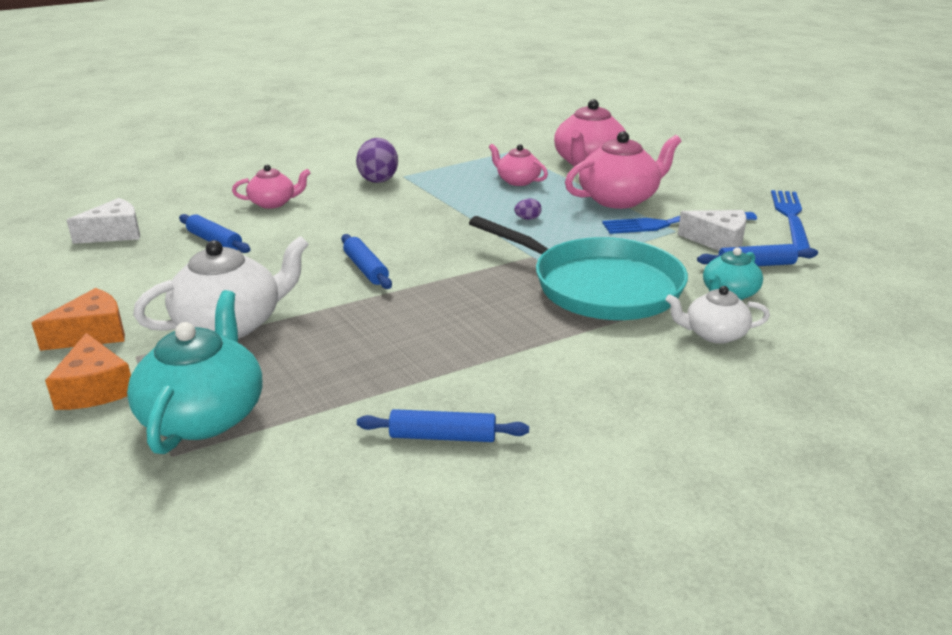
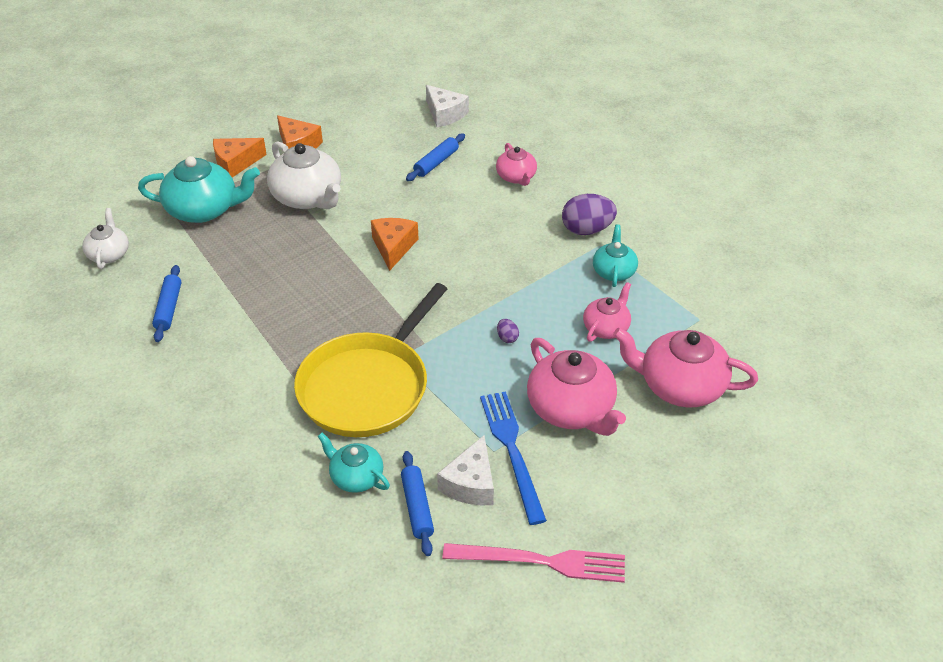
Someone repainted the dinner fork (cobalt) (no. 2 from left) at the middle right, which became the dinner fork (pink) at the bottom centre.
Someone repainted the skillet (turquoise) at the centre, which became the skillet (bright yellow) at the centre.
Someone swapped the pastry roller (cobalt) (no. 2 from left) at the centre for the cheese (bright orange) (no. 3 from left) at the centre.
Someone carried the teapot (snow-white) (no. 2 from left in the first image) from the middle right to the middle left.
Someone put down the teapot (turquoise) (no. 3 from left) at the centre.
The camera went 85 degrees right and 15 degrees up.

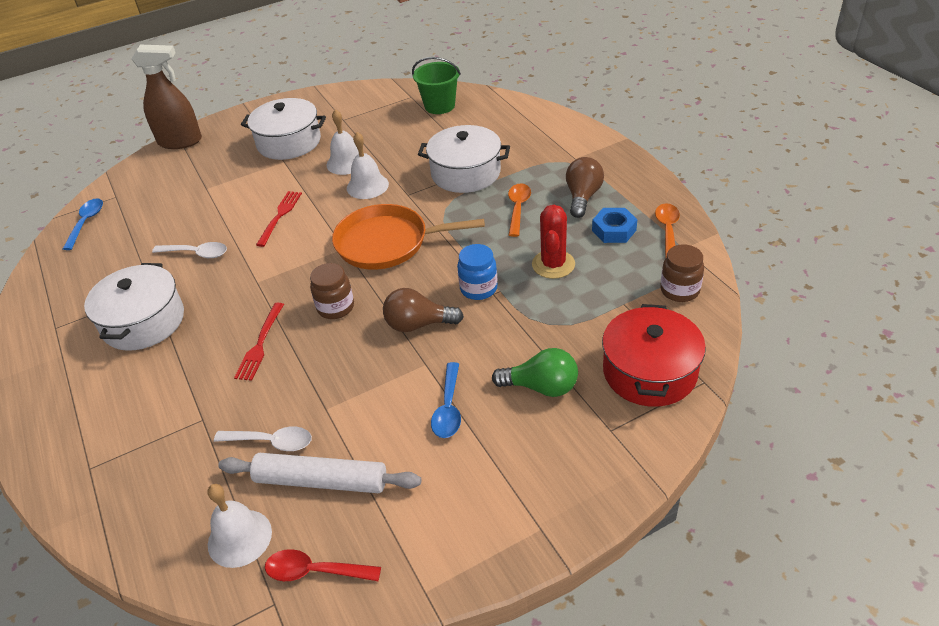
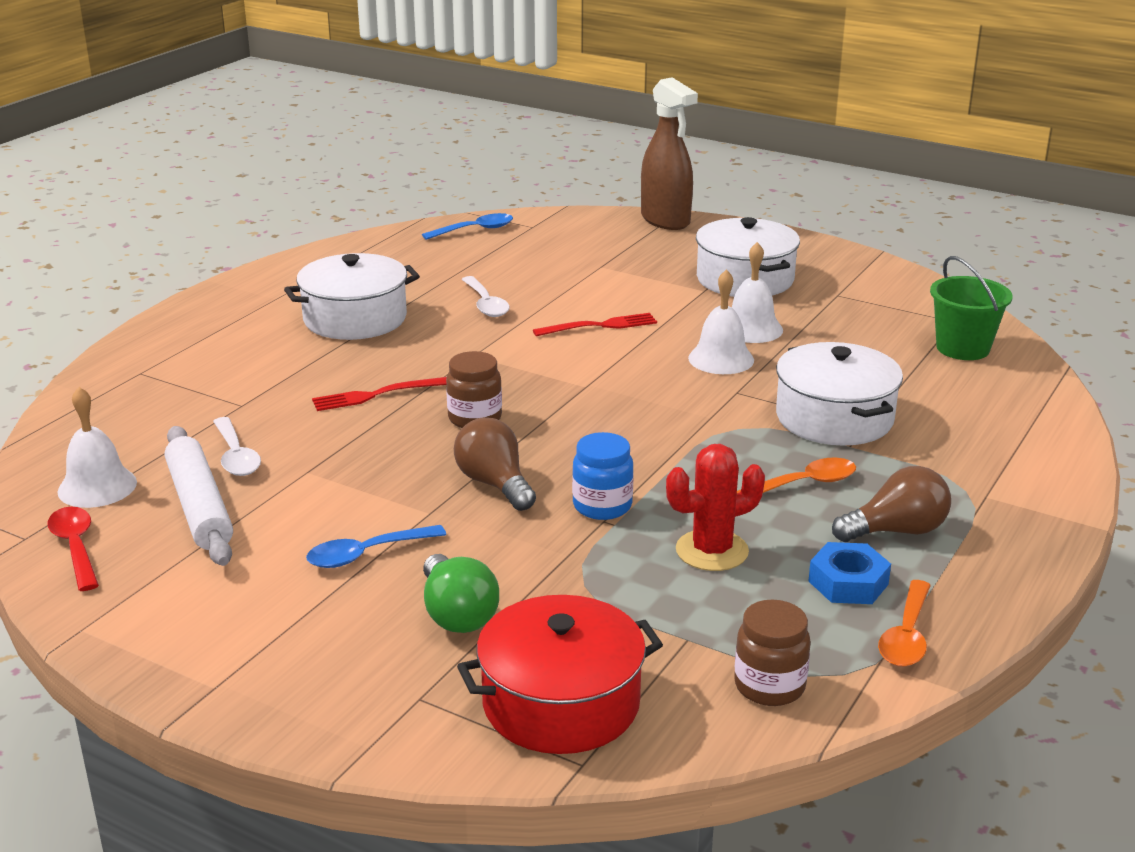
Someone rotated the spoon (bright orange) (no. 2 from left) at the middle right by 135 degrees clockwise.
Someone took away the skillet (bright orange) at the centre.
The camera went 55 degrees right and 15 degrees down.

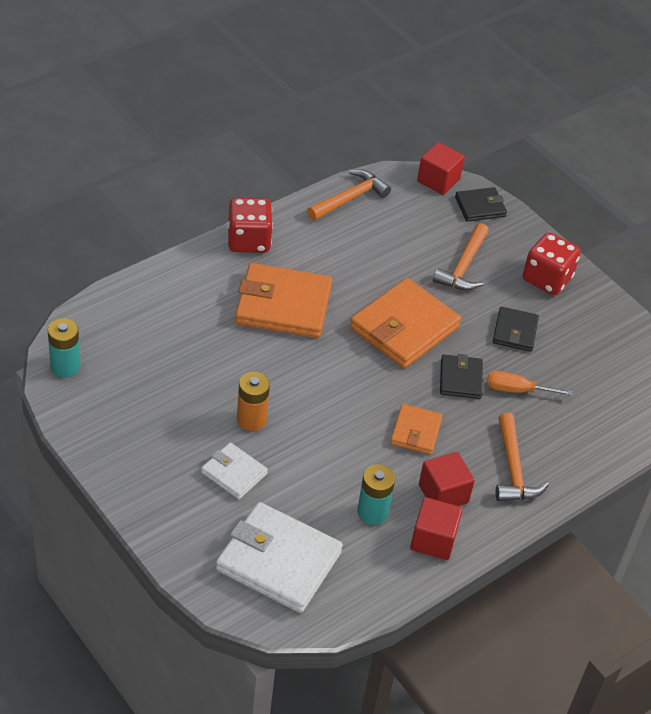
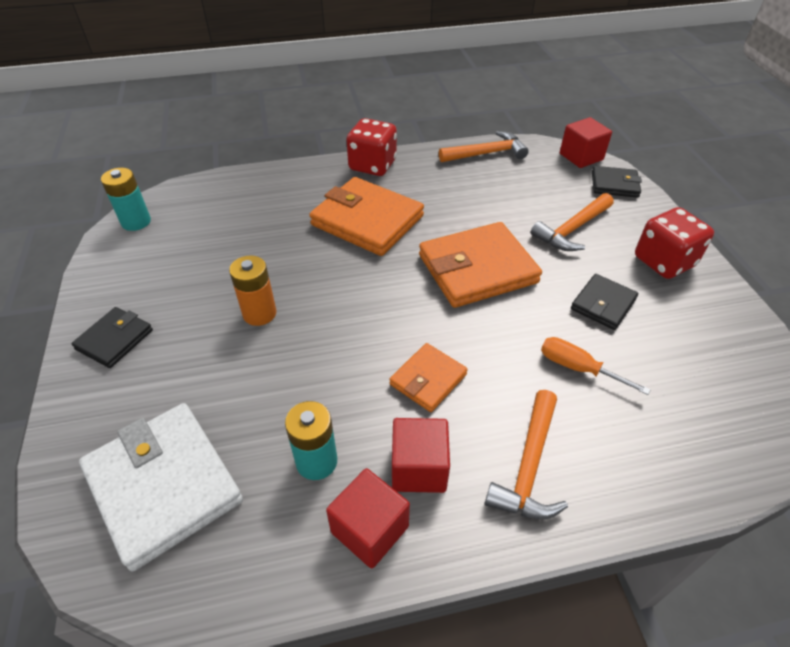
Someone carried the card wallet (jet-black) (no. 1 from left) from the middle right to the middle left.
Someone took away the card wallet (snow-white) (no. 1 from left) at the centre.
The camera went 30 degrees right and 0 degrees up.

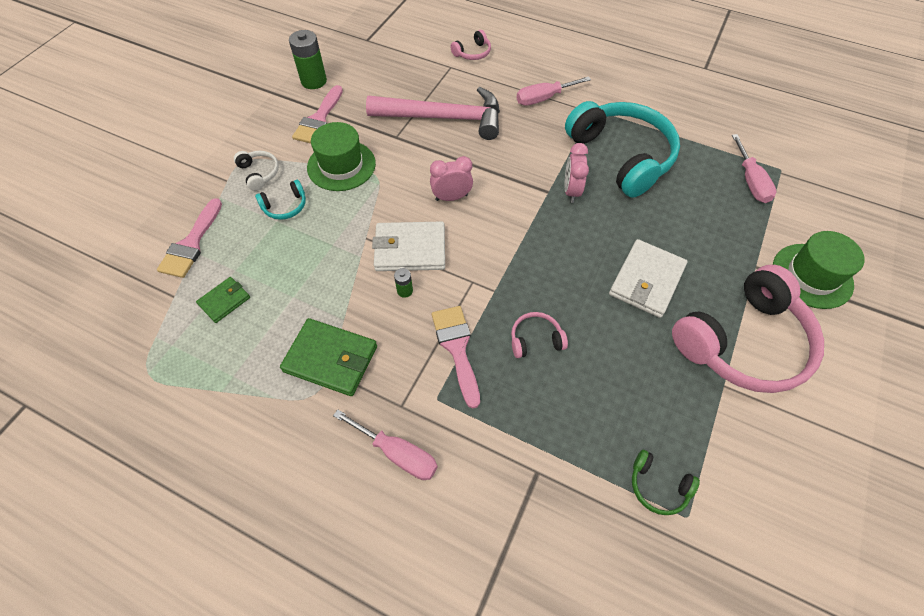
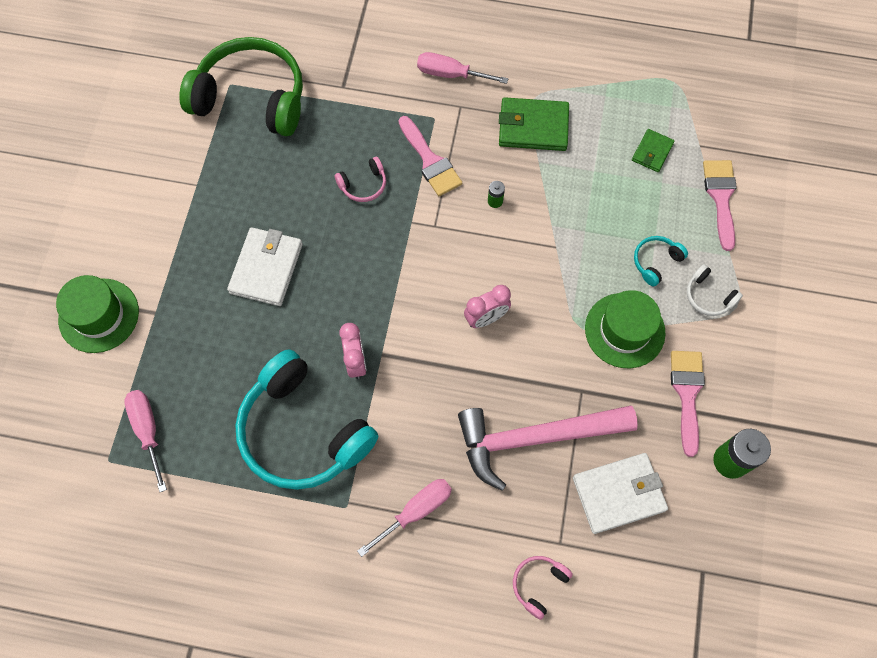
Someone carried the card wallet (snow-white) (no. 1 from left in the first image) from the centre to the bottom right.
Someone took away the over-ear headphones (pink) (no. 3 from left) at the middle right.
Someone scaled the over-ear headphones (emerald) at the bottom right by 2.43.
The camera went 165 degrees right and 10 degrees up.

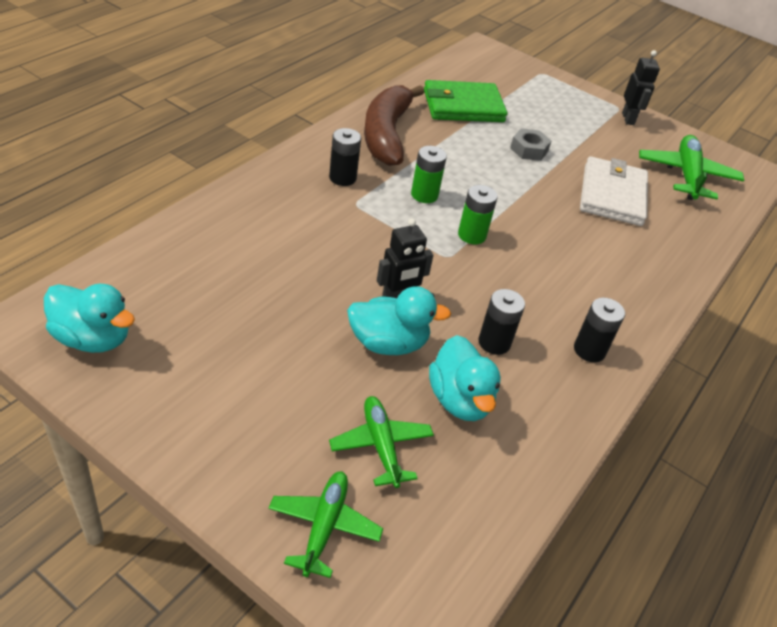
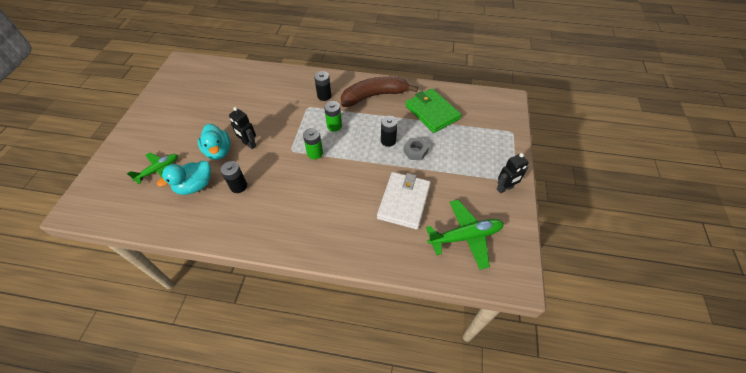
Someone rotated the card wallet (snow-white) at the top right by 60 degrees counterclockwise.
Someone took away the duck (turquoise) (no. 1 from left) at the middle left.
Someone carried the battery (jet-black) (no. 3 from left) from the middle right to the centre.
Someone took away the toy plane (emerald) (no. 1 from left) at the bottom centre.
The camera went 70 degrees right and 10 degrees up.

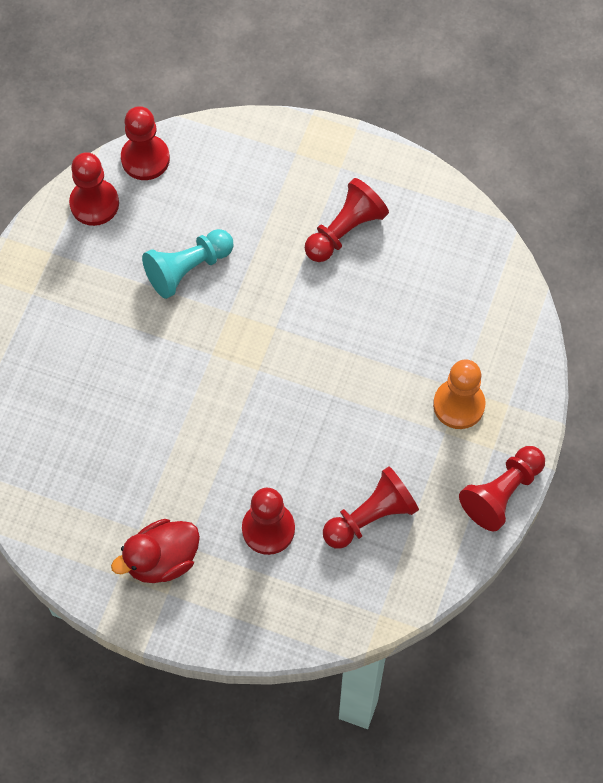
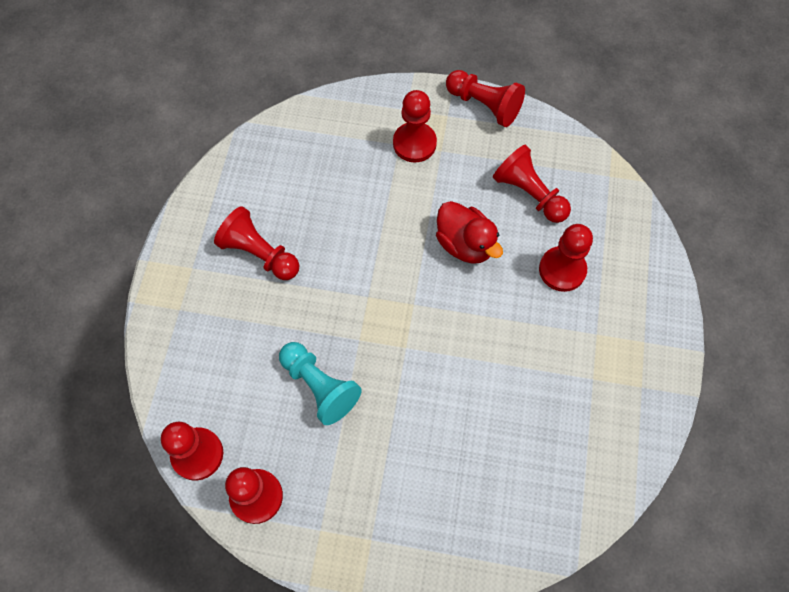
Someone repainted the chess pawn (bright orange) at the middle right, which became the chess pawn (red) (no. 4 from left) at the top centre.
Someone carried the duck (red) from the bottom left to the centre.
The camera went 100 degrees left and 0 degrees up.

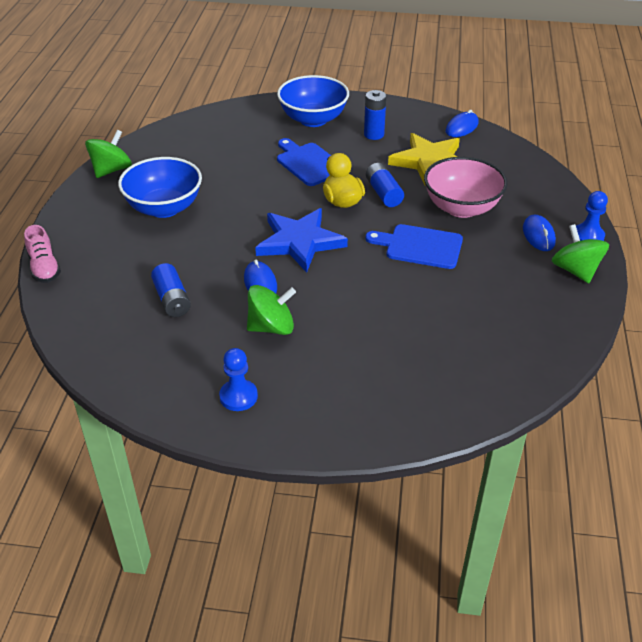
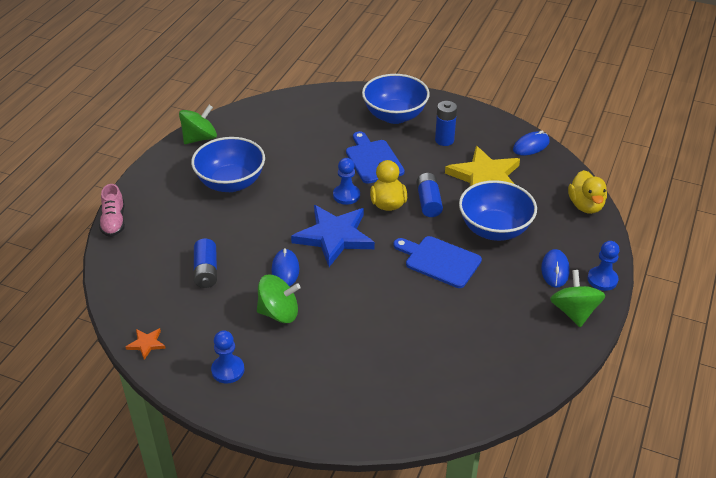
Someone repainted the deep dish (pink) at the top right, which became the deep dish (cobalt) (no. 3 from left) at the middle right.
Someone put down the chess pawn (cobalt) (no. 2 from left) at the centre.
Someone put down the duck (bright yellow) (no. 2 from left) at the middle right.
Someone put down the star shape (bright orange) at the bottom left.
The camera went 15 degrees right and 0 degrees up.

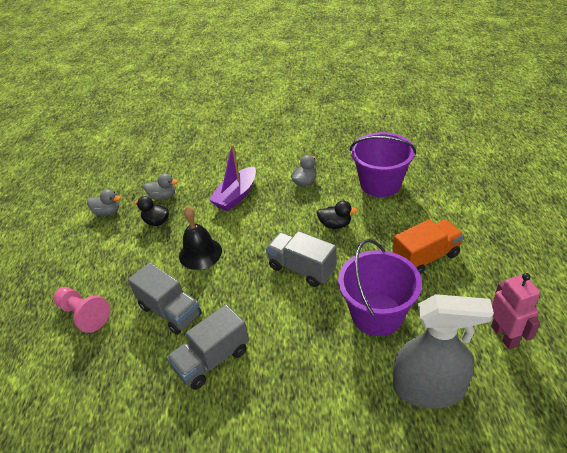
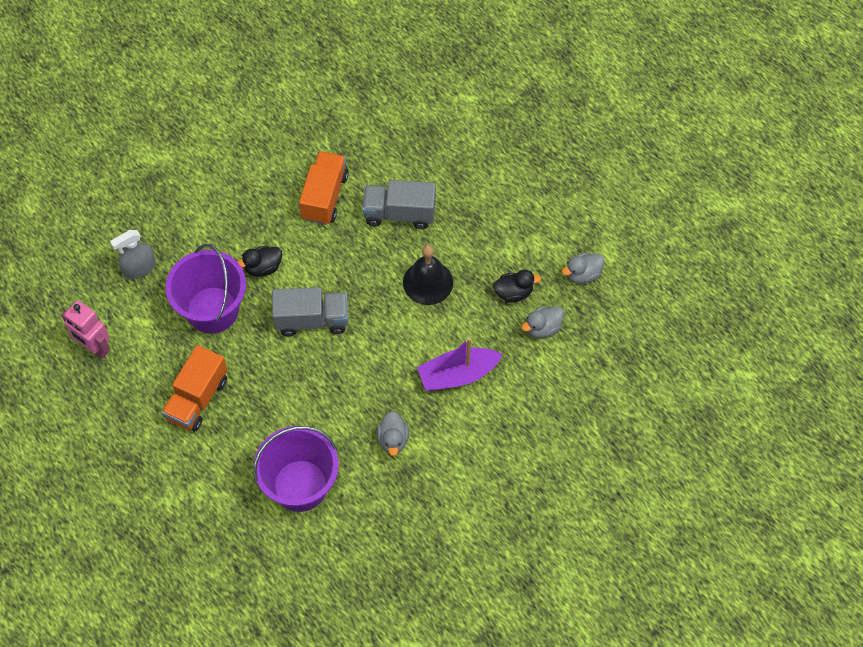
Someone rotated the boat (violet) at the centre by 105 degrees counterclockwise.
Someone carried the duck (jet-black) (no. 2 from left in the first image) from the centre to the middle left.
Someone took away the chess pawn (pink) at the bottom left.
Someone scaled the sprayer (ash-grey) at the bottom right by 0.56.
Someone repainted the lorry (ash-grey) (no. 2 from left) at the bottom centre, which became the lorry (bright orange) (no. 2 from left) at the top centre.
The camera went 140 degrees right and 20 degrees up.

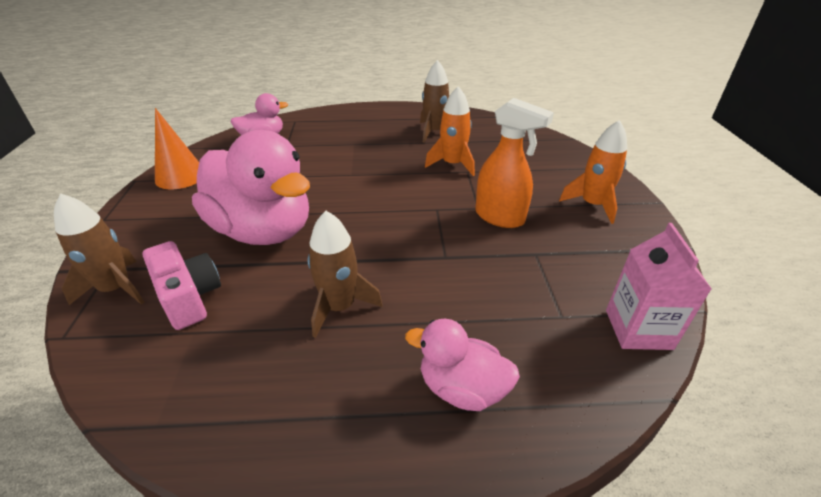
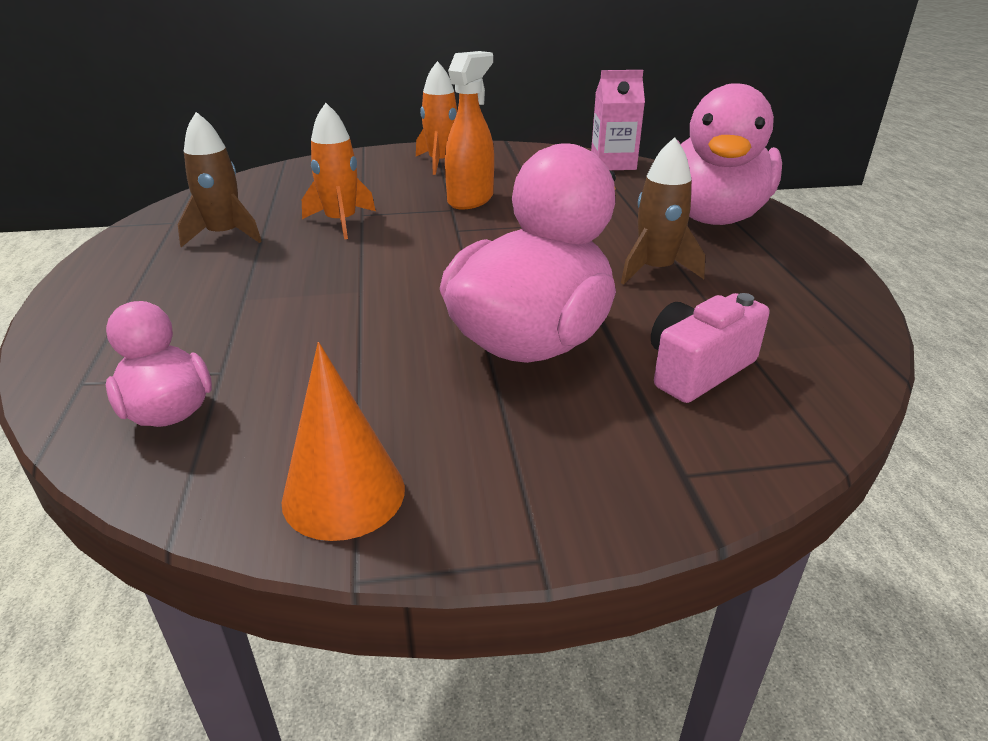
Someone took away the rocket (dark brown) (no. 1 from left) at the middle left.
Someone scaled the duck (pink) (no. 3 from left) at the bottom centre by 1.94.
The camera went 95 degrees left and 5 degrees down.

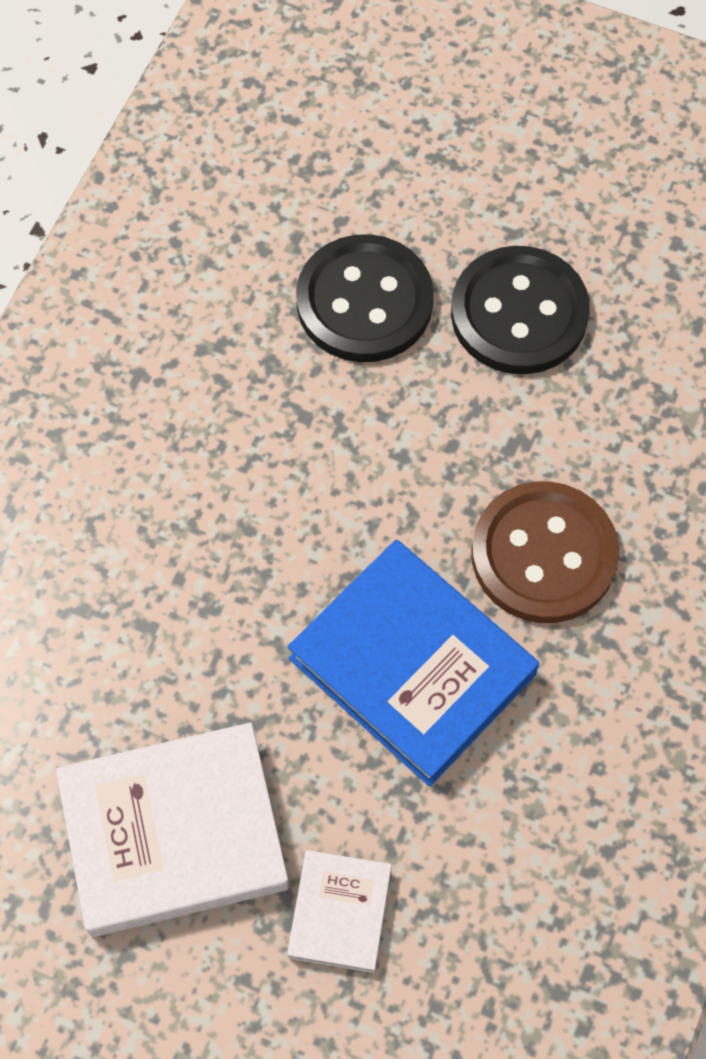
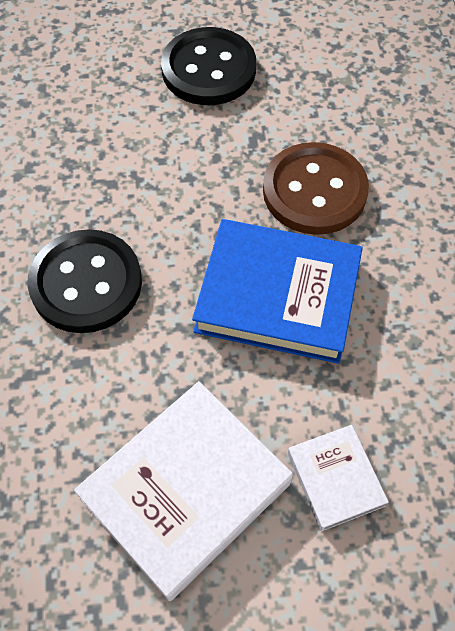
Someone carried the sewing button (jet-black) (no. 1 from left) from the top centre to the middle left.
The camera went 30 degrees left and 5 degrees down.

